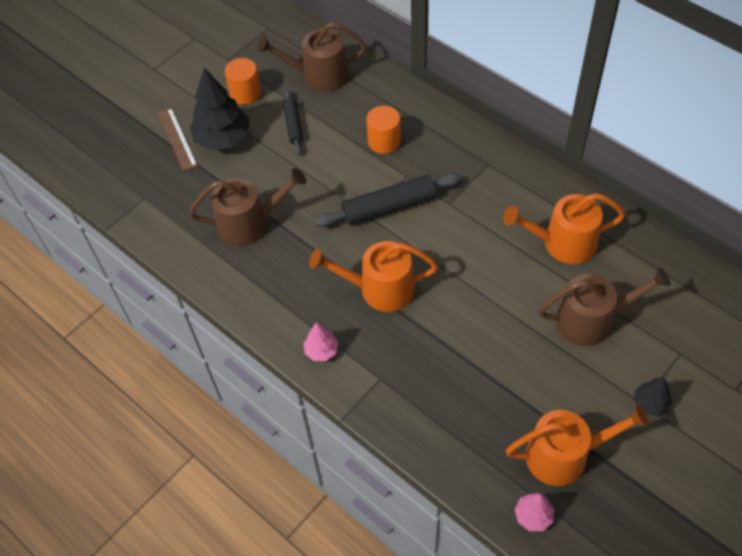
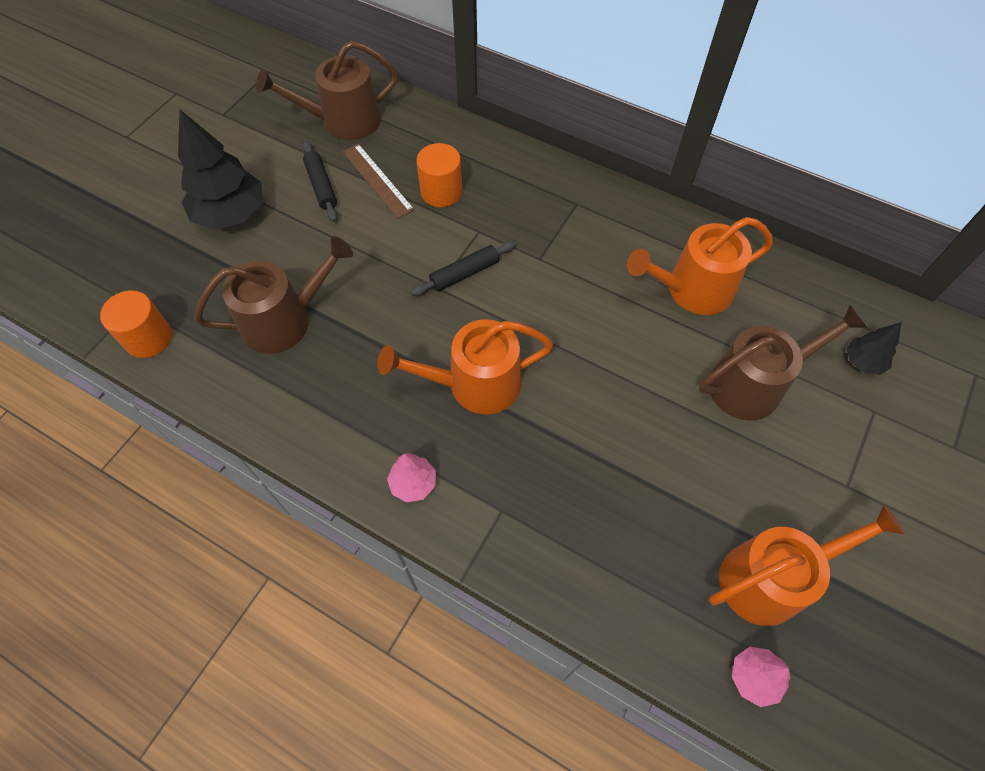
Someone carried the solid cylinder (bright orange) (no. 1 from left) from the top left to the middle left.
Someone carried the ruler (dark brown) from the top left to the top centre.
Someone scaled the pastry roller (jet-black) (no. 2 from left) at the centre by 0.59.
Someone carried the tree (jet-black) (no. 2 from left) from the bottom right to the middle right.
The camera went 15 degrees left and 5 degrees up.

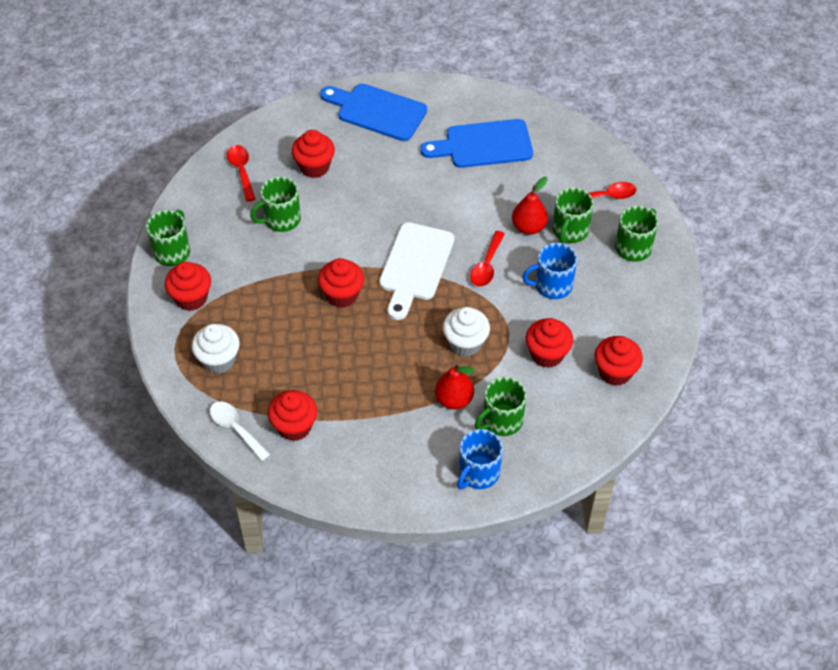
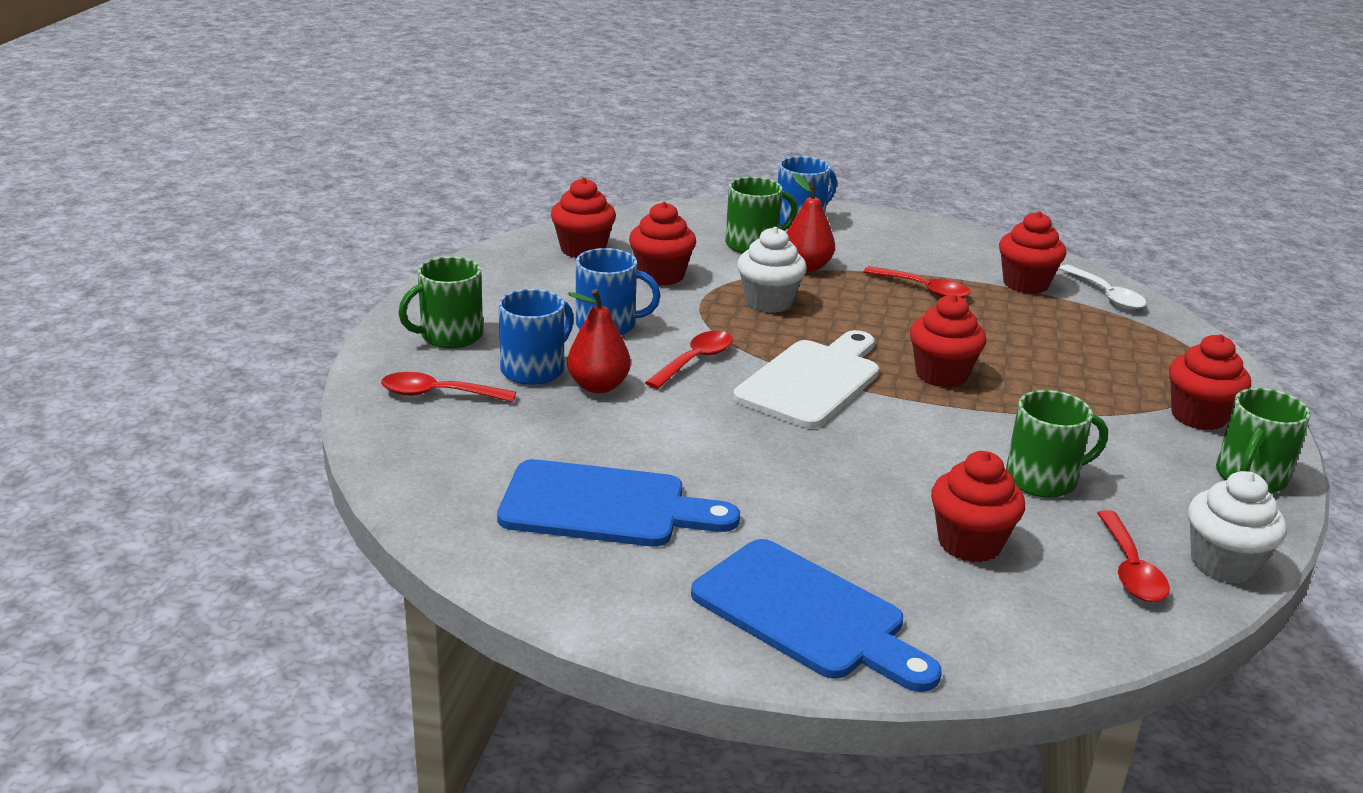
Someone repainted the coffee mug (emerald) (no. 4 from left) at the top right, which became the coffee mug (cobalt) (no. 1 from left) at the centre.
Someone carried the muffin (snow-white) (no. 1 from left in the first image) from the middle left to the middle right.
Someone put down the spoon (red) (no. 3 from left) at the middle right.
The camera went 165 degrees left and 25 degrees down.

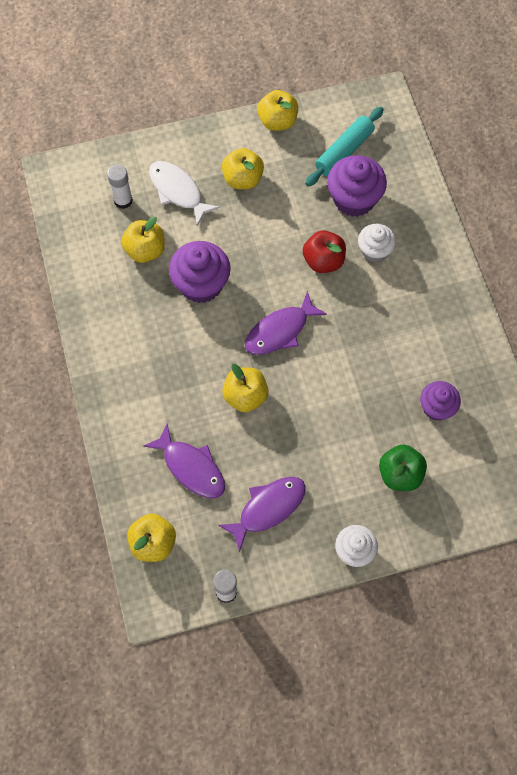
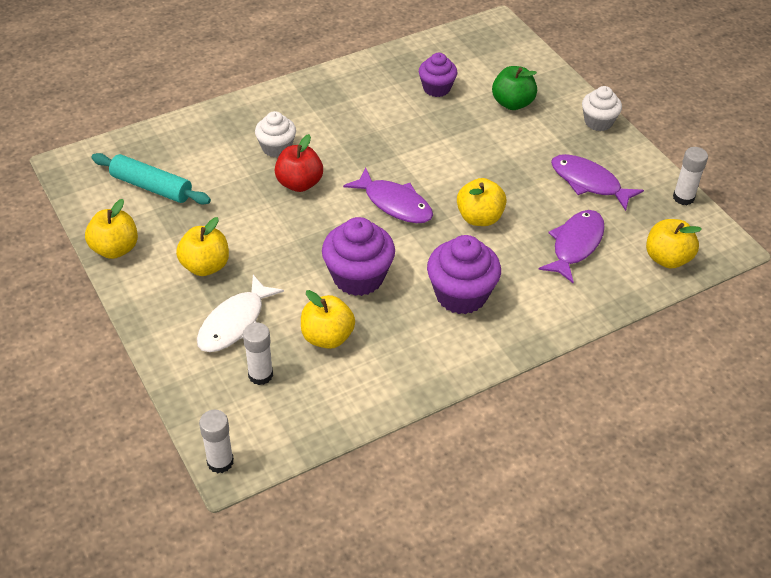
Someone carried the muffin (violet) (no. 2 from left in the first image) from the top right to the centre.
Someone put down the stick of glue (snow-white) (no. 1 from left) at the bottom left.
The camera went 105 degrees left and 20 degrees down.

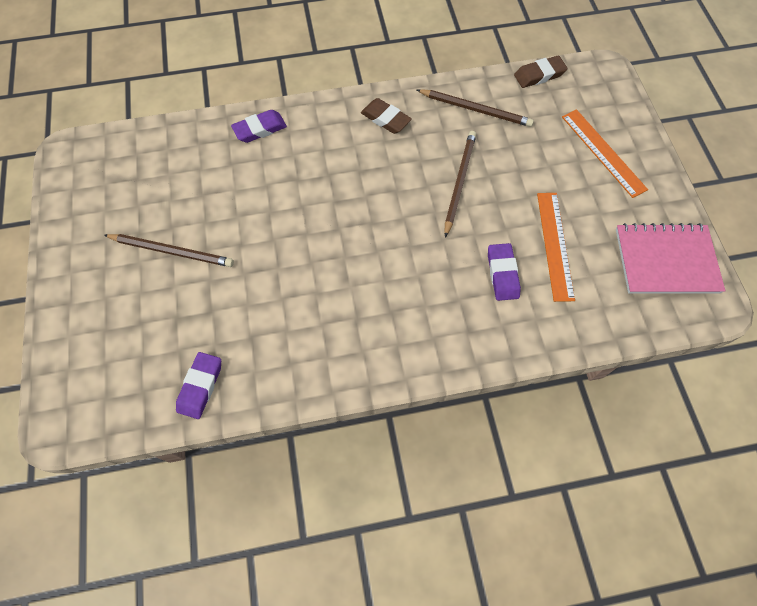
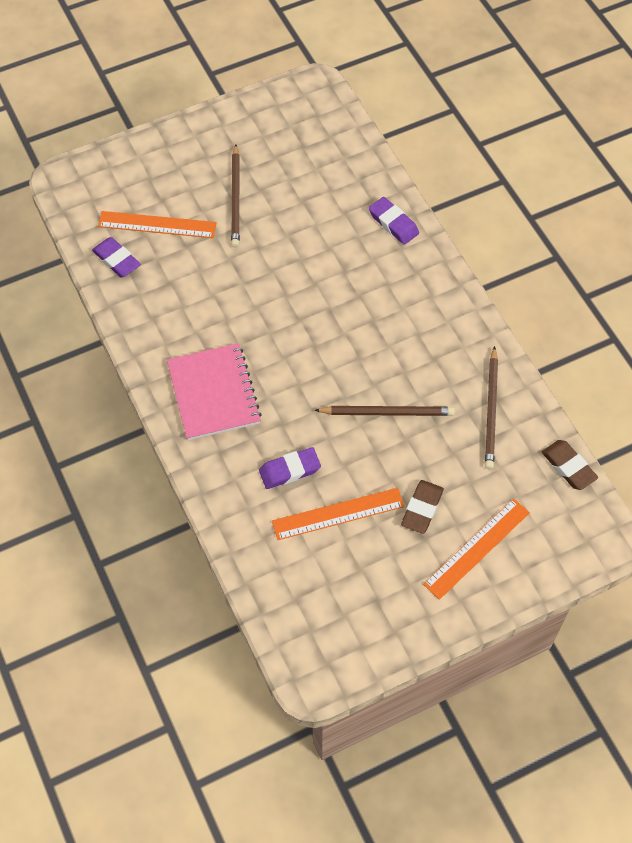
Someone carried the eraser (dark brown) (no. 1 from left) from the top centre to the middle right.
Someone carried the notepad (pink) from the middle right to the centre.
Someone rotated the eraser (violet) (no. 1 from left) at the middle left by 45 degrees clockwise.
Someone put down the ruler (bright orange) (no. 1 from left) at the top left.
The camera went 75 degrees right and 5 degrees down.

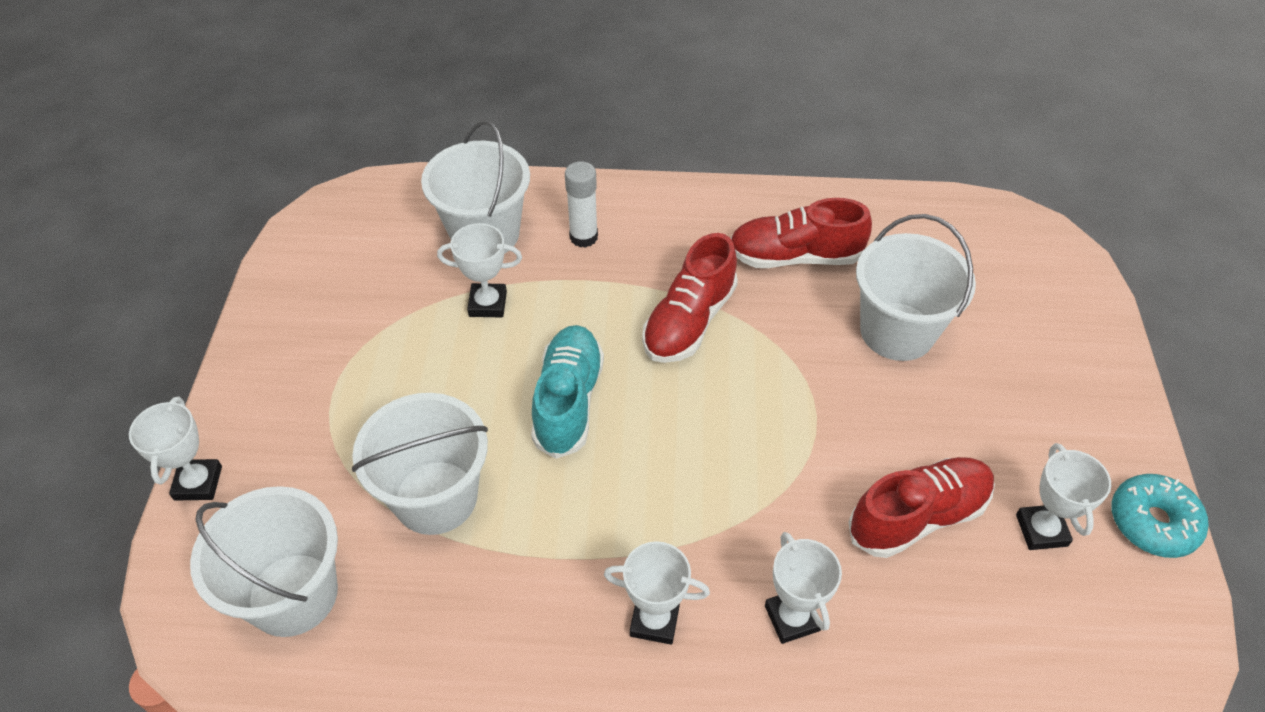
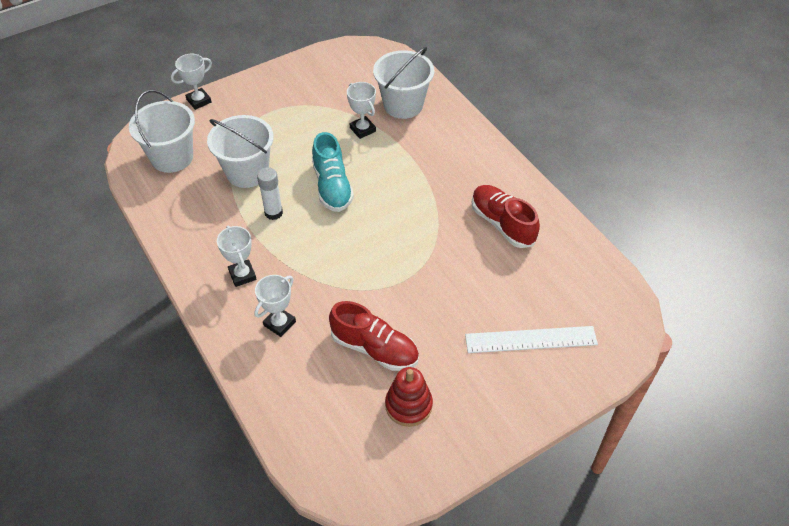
Someone carried the stick of glue (snow-white) from the top centre to the centre.
Someone took away the bucket (snow-white) (no. 4 from left) at the middle right.
Someone took away the sneaker (red) (no. 1 from left) at the centre.
Someone rotated the sneaker (turquoise) at the centre by 105 degrees clockwise.
Someone swapped the award cup (snow-white) (no. 5 from left) at the bottom right for the stacking toy (red) at the bottom centre.
Someone took away the doughnut (turquoise) at the bottom right.
Someone put down the ruler (snow-white) at the middle right.
The camera went 55 degrees right and 0 degrees up.

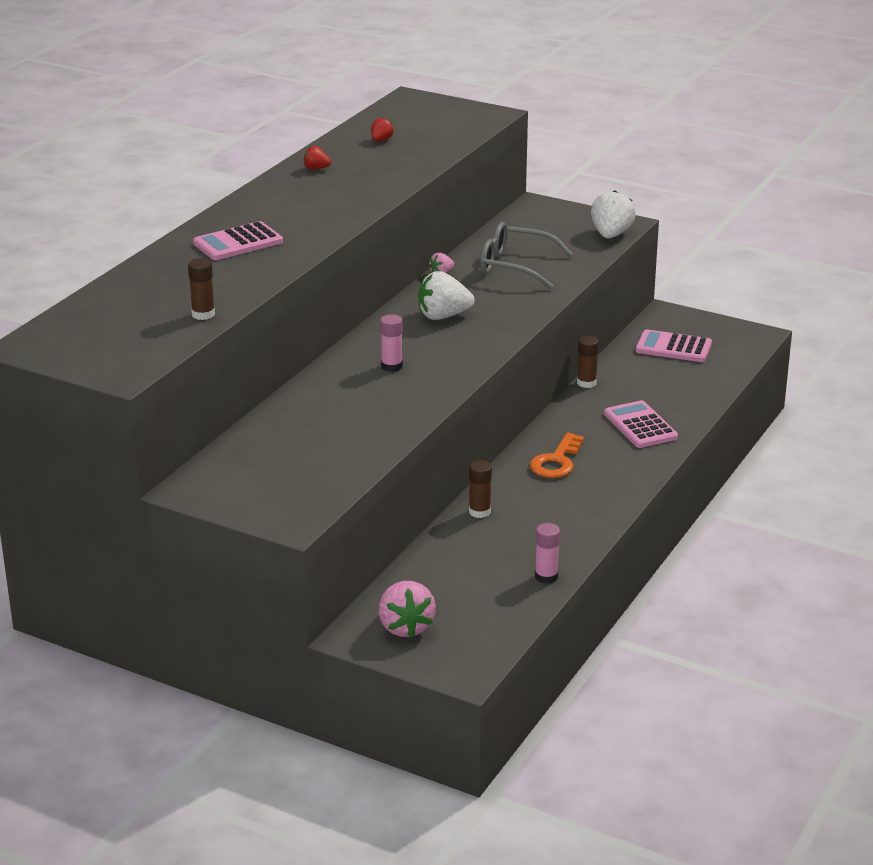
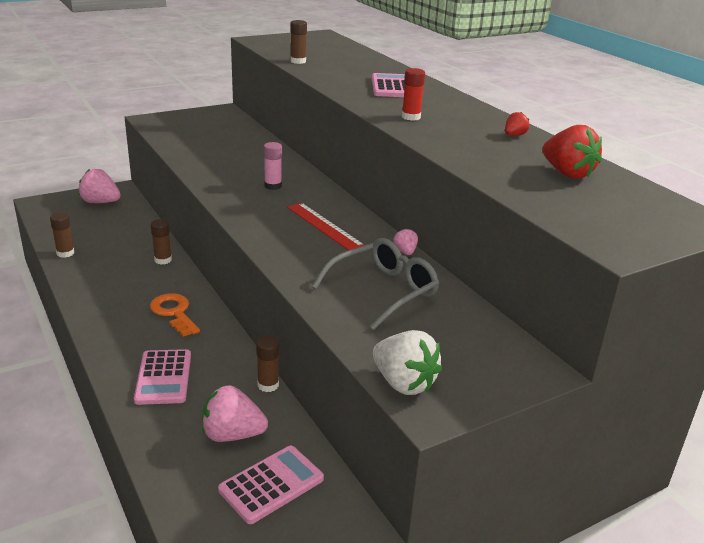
Someone scaled the toy strawberry (red) (no. 2 from left) at the top centre by 1.97.
Someone swapped the toy strawberry (snow-white) (no. 1 from left) at the centre for the ruler (red) at the centre.
Someone rotated the adding machine (pink) (no. 2 from left in the first image) at the middle right by 75 degrees clockwise.
Someone repainted the stick of glue (pink) (no. 2 from left) at the centre, which became the stick of glue (dark brown) (no. 1 from left) at the middle left.
Someone put down the stick of glue (red) at the top centre.
Someone put down the toy strawberry (pink) (no. 2 from left) at the bottom centre.
The camera went 120 degrees right and 0 degrees up.

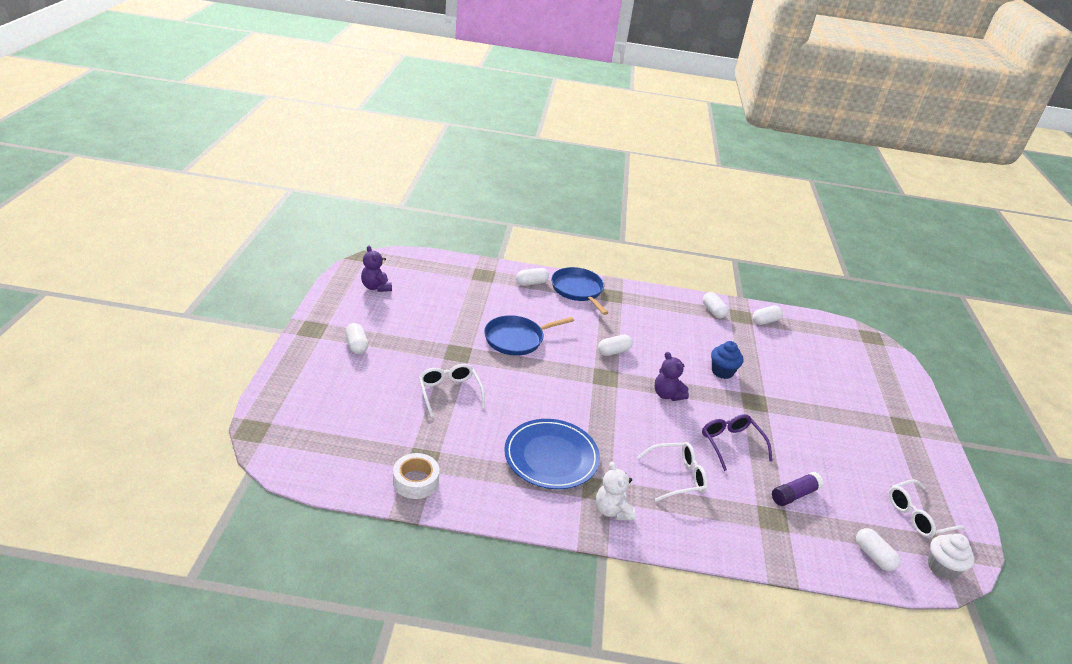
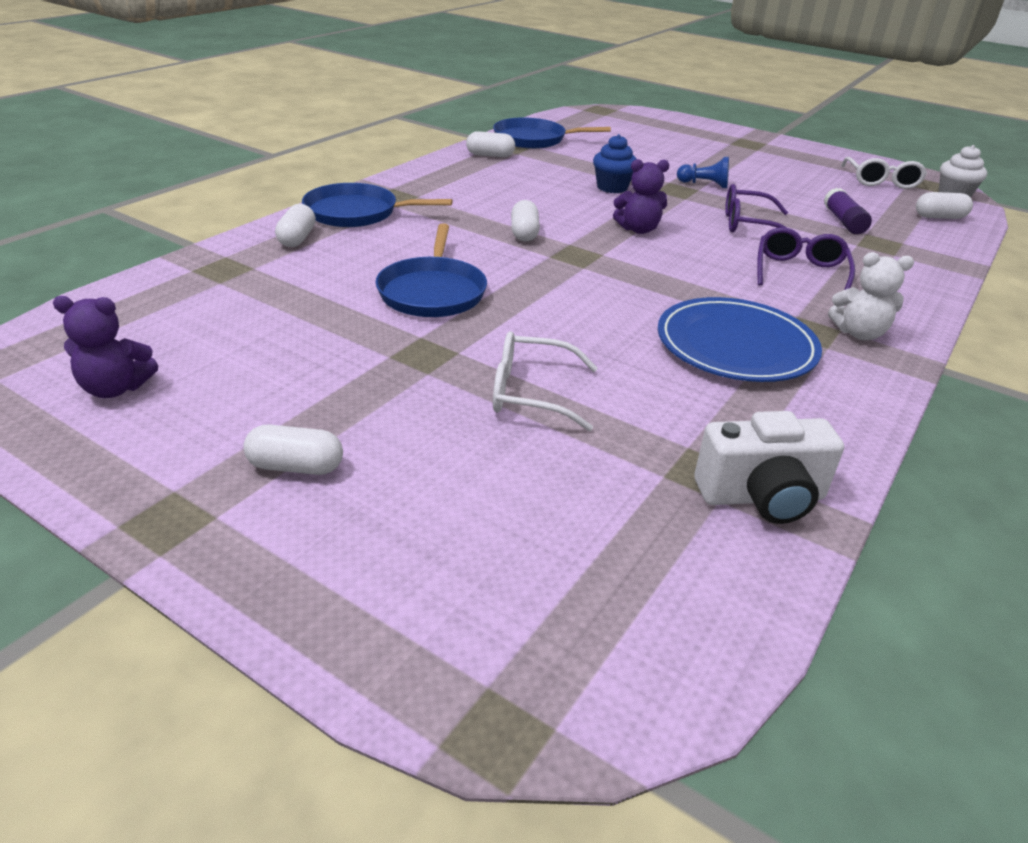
Someone swapped the pill (snow-white) (no. 5 from left) at the middle right for the skillet (cobalt) (no. 3 from left) at the top centre.
Someone repainted the glasses (snow-white) (no. 2 from left) at the bottom centre, which became the glasses (violet) (no. 2 from left) at the top right.
Someone swapped the sticky tape (snow-white) at the bottom centre for the compact camera (snow-white) at the middle right.
Someone put down the chess pawn (cobalt) at the top right.
The camera went 60 degrees left and 0 degrees up.

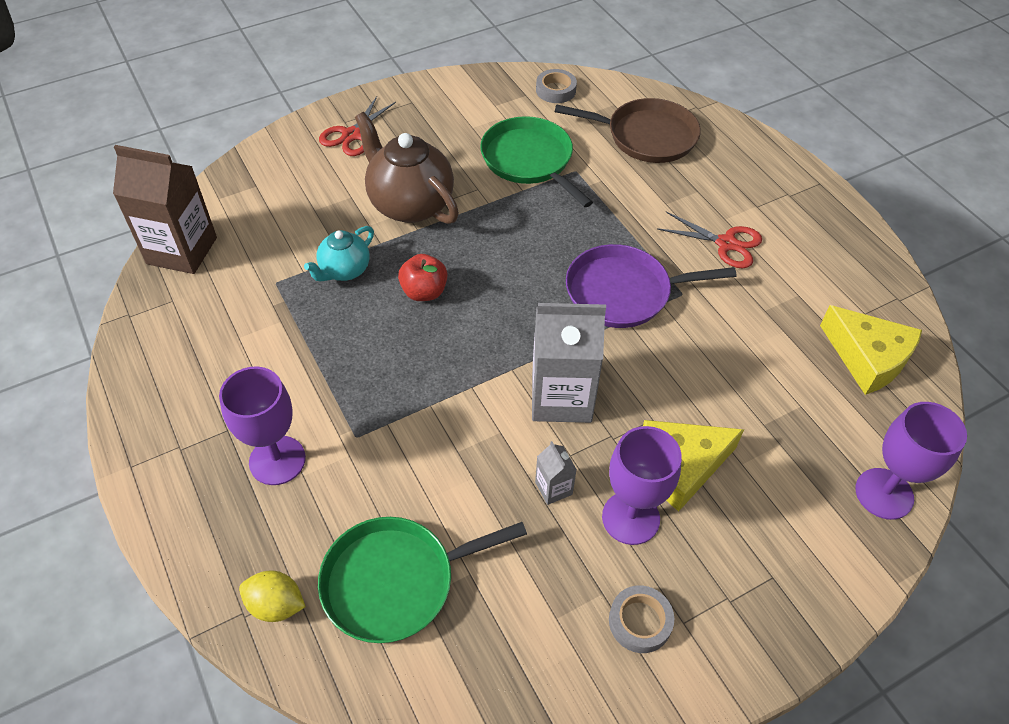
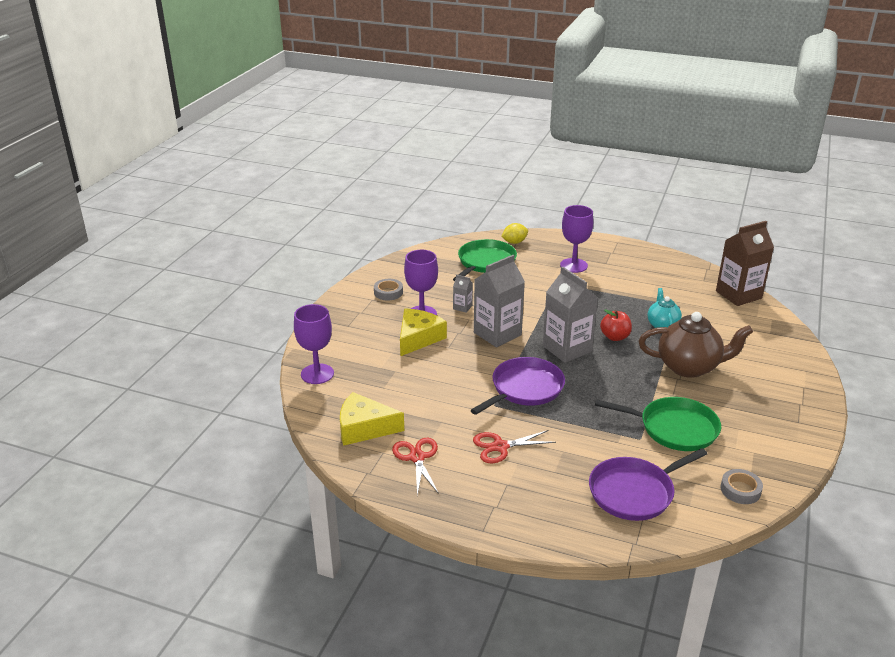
Someone carried the shears (red) (no. 1 from left) from the top centre to the bottom centre.
Someone repainted the skillet (dark brown) at the top centre, which became the skillet (violet) (no. 2 from left) at the bottom right.
Someone put down the carton (ash-grey) (no. 3 from left) at the centre.
The camera went 140 degrees right and 20 degrees down.

